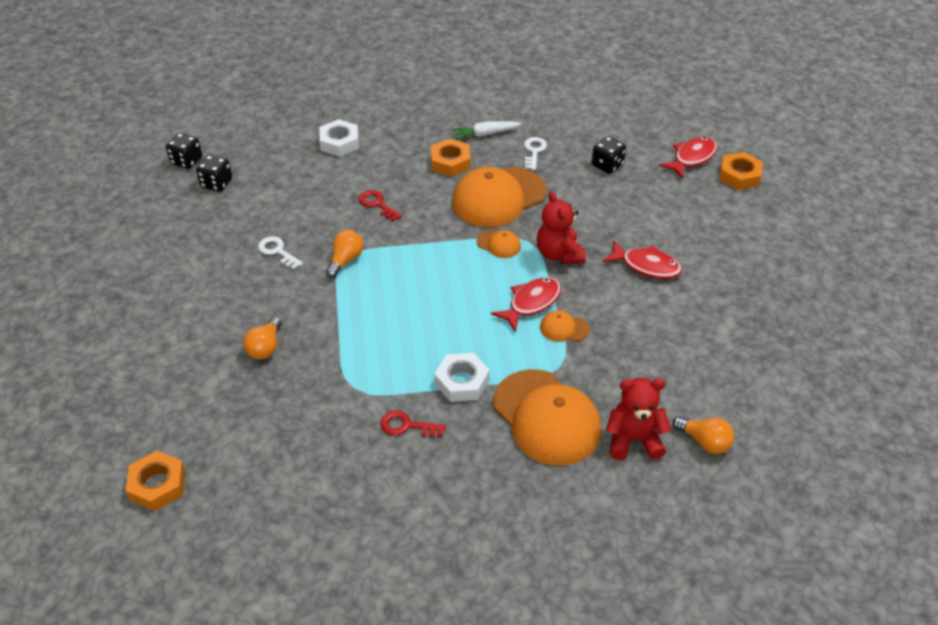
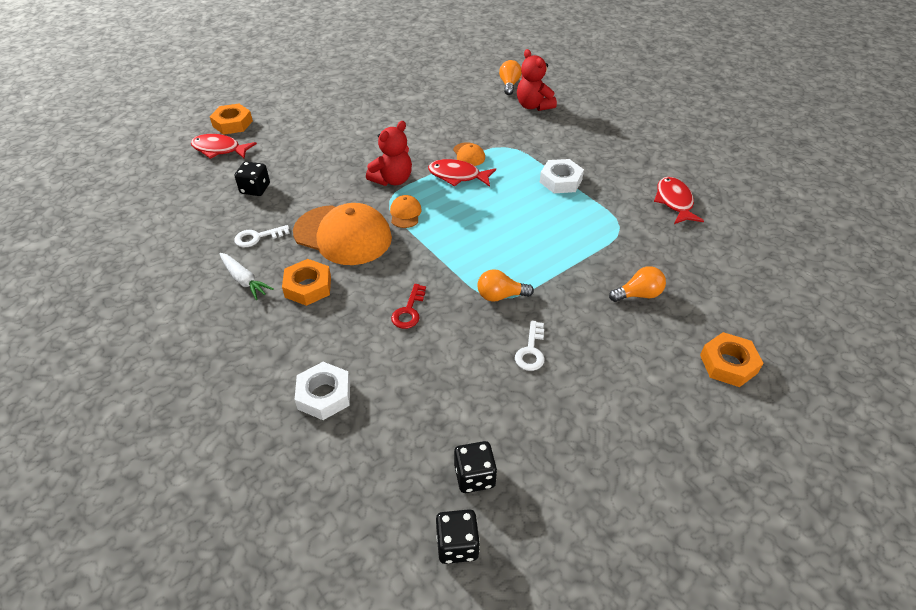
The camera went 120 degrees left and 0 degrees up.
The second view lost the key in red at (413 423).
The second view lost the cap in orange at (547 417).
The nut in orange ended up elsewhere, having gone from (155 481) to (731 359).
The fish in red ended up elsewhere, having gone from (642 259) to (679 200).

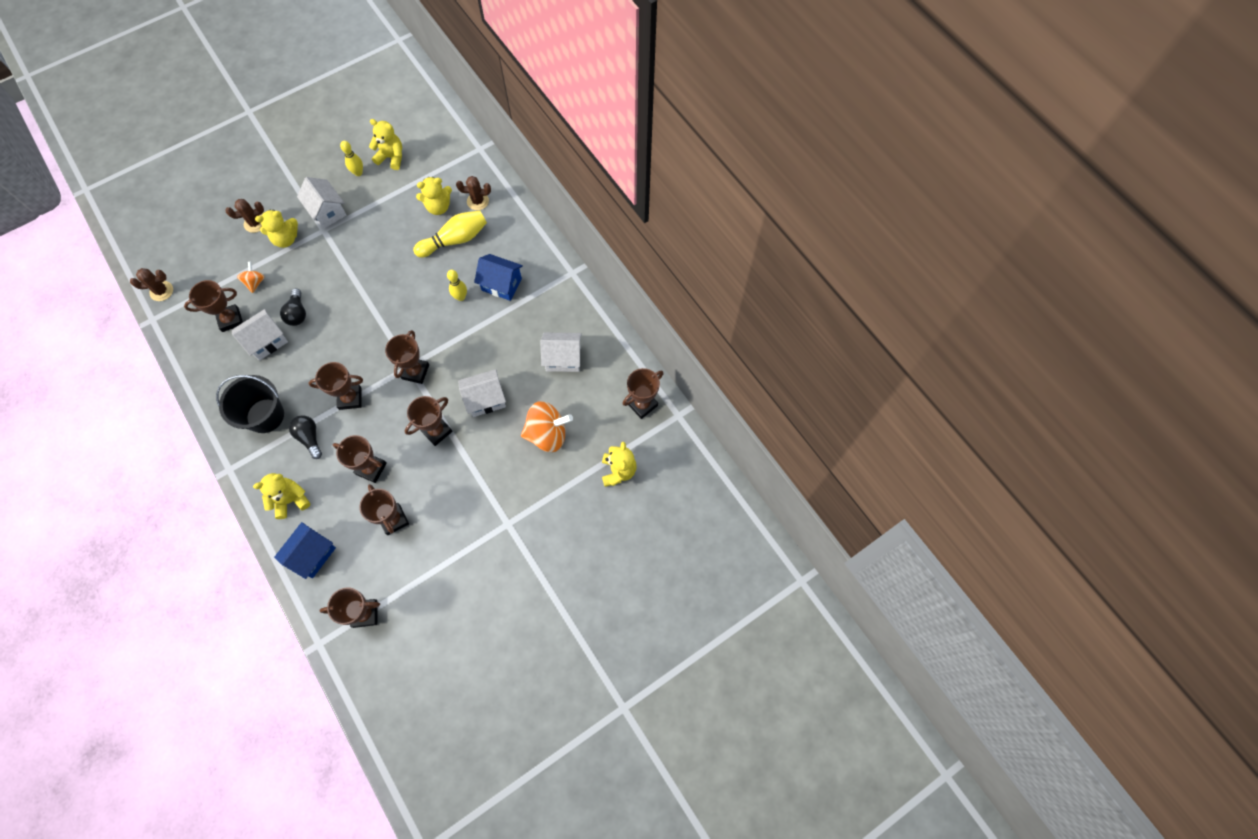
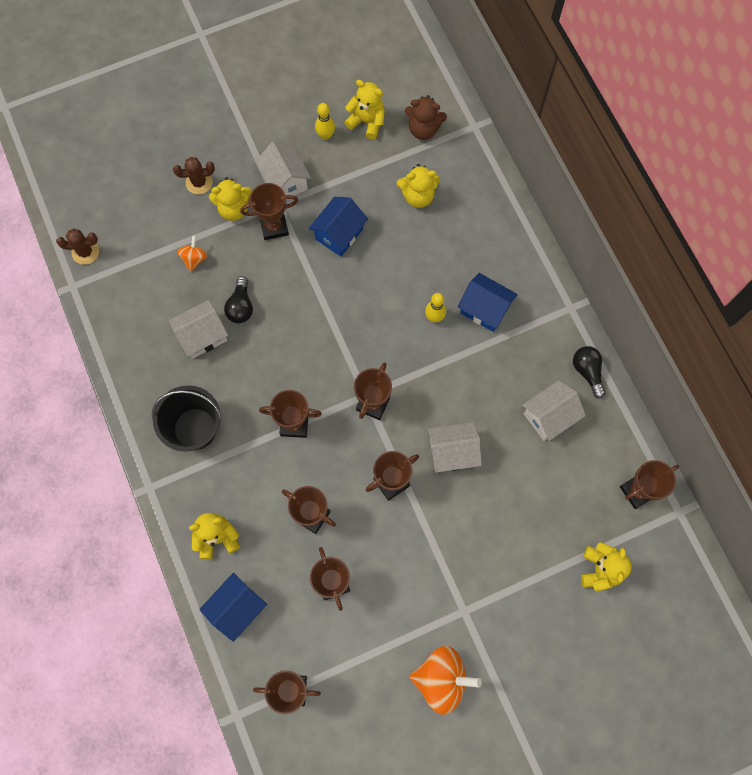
The camera went 10 degrees right and 5 degrees up.
The second view lost the bowling pin in yellow at (450 234).
The second view lost the cactus in brown at (473 193).
The second view gained the house in blue at (338 227).
The second view gained the teddy bear in brown at (426 117).
The trophy in brown ended up elsewhere, having gone from (213 306) to (269 211).
The light bulb in black ended up elsewhere, having gone from (305 437) to (589 372).
The spinning top in orange ended up elsewhere, having gone from (547 426) to (445 680).
The house in white at (561 352) ended up facing another way, 45 degrees counterclockwise from before.

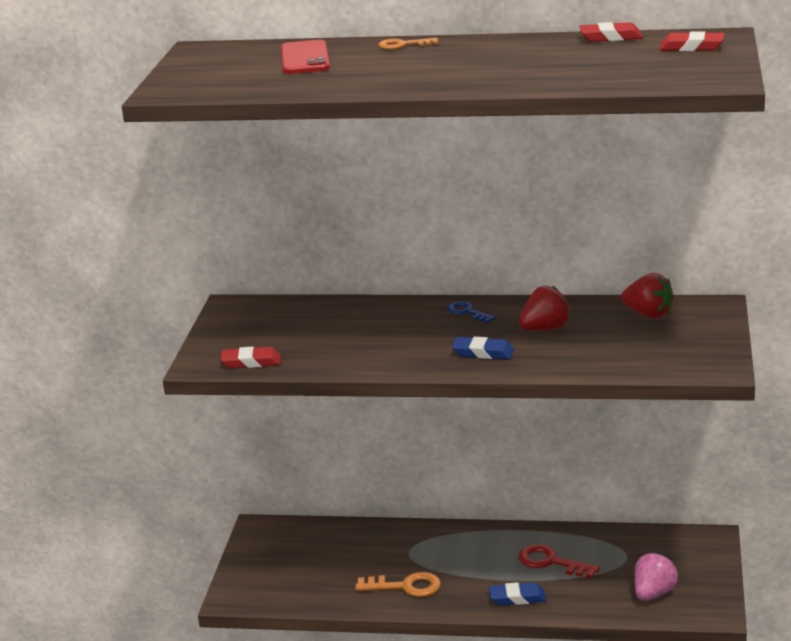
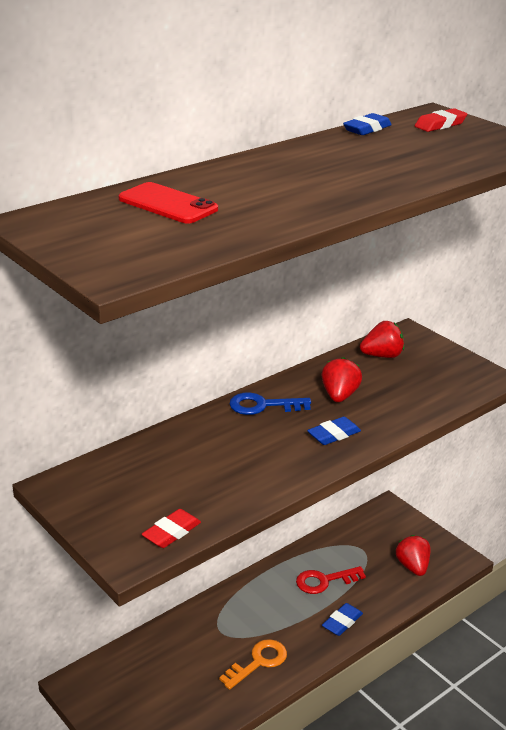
The camera went 50 degrees left and 5 degrees up.
The second view lost the key in orange at (408 43).
What was the eraser in red at (611 32) turned into the eraser in blue at (367 124).
What was the strawberry in pink at (656 576) turned into the strawberry in red at (413 555).
The size of the key in blue at (471 312) changed by a factor of 1.57.

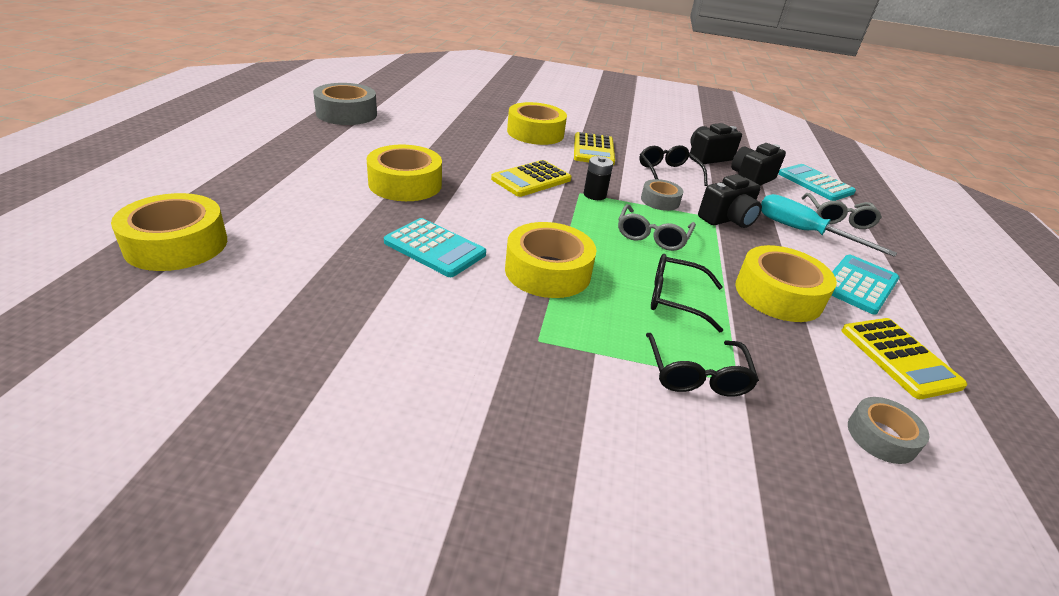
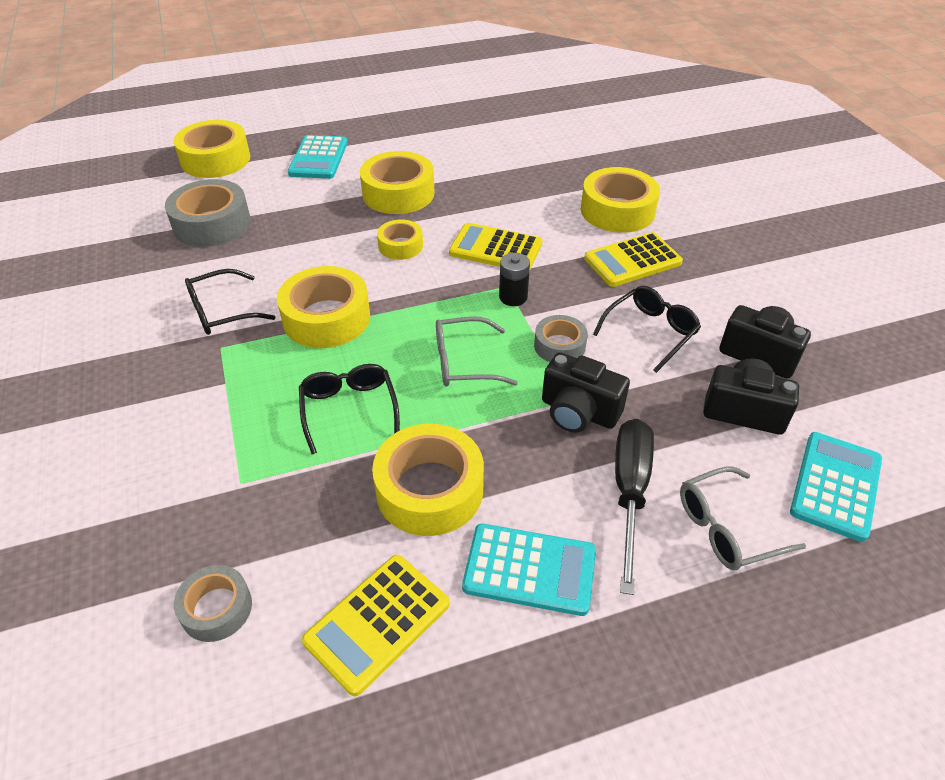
The camera went 65 degrees right and 10 degrees up.
The second view gained the tape in yellow at (400 240).
The tape in grey ended up elsewhere, having gone from (345 104) to (208 213).
The calculator in turquoise ended up elsewhere, having gone from (435 247) to (318 157).
The glasses in black ended up elsewhere, having gone from (702 365) to (230 302).
What was the screwdriver in turquoise at (829 225) turned into the screwdriver in black at (634 507).

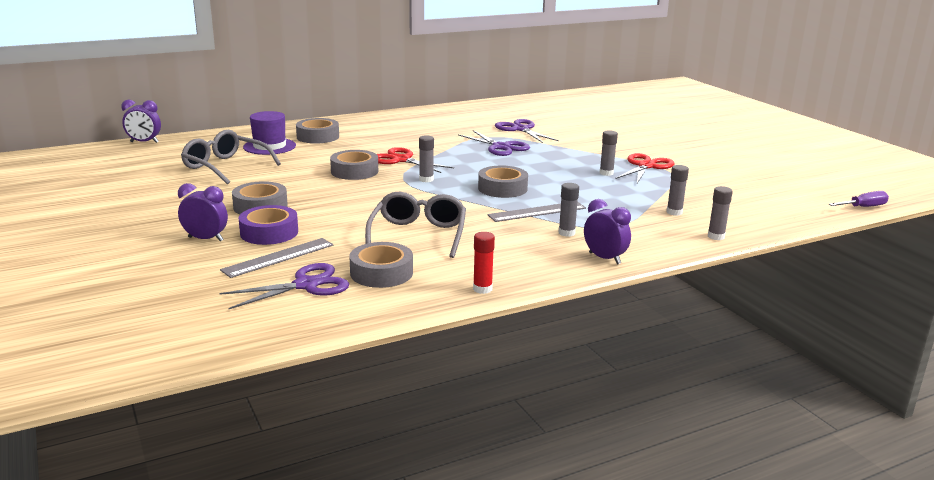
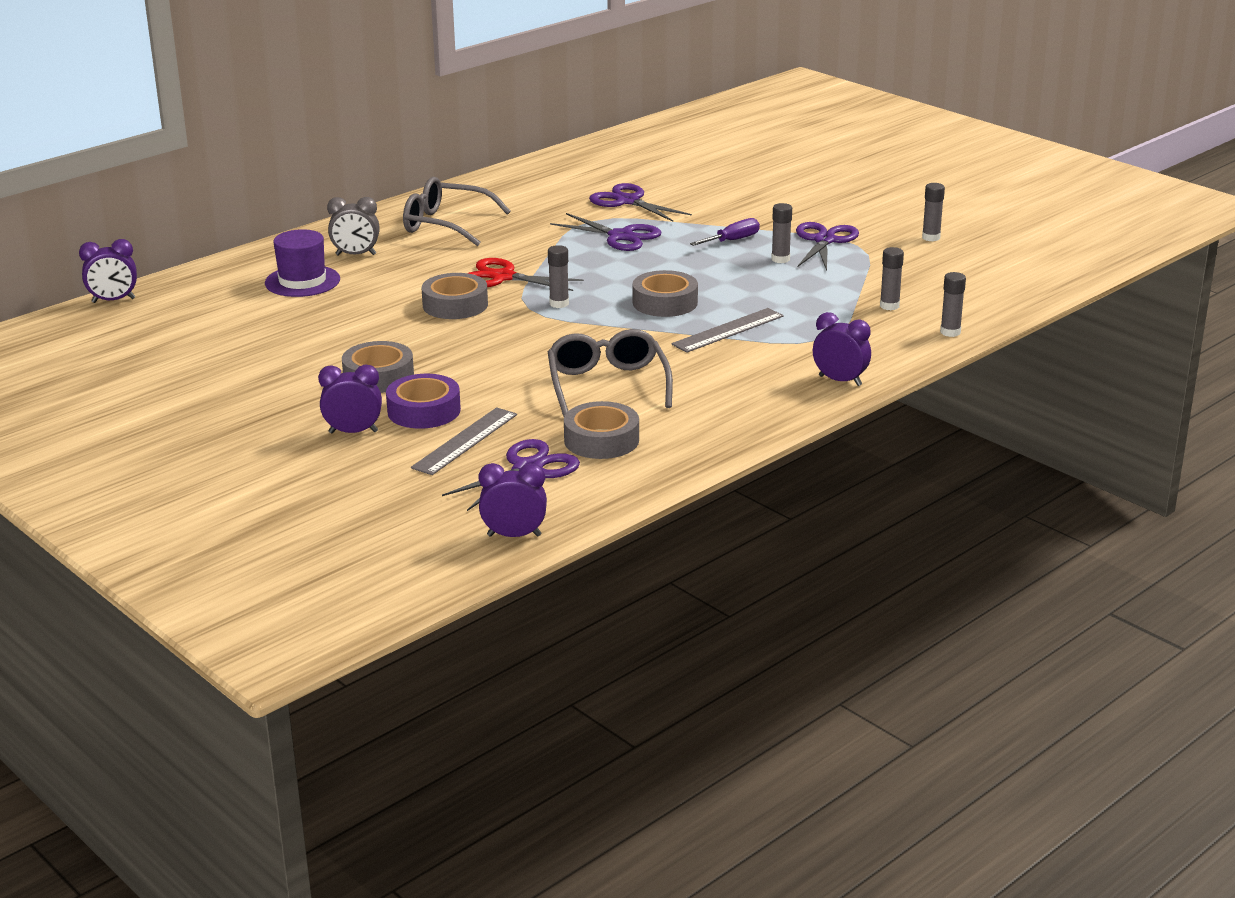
The camera went 15 degrees left and 5 degrees up.
The second view lost the glue stick in red at (484 263).
The second view gained the clock in purple at (513 500).
The glasses in grey ended up elsewhere, having gone from (231 157) to (457 211).
The glue stick in grey ended up elsewhere, having gone from (569 210) to (933 212).
The screwdriver in purple ended up elsewhere, having gone from (859 199) to (725 232).
Where the tape in grey stood at (317 131), the clock in grey came to stand at (353 226).
What was the scissors in red at (645 168) turned into the scissors in purple at (827 246).

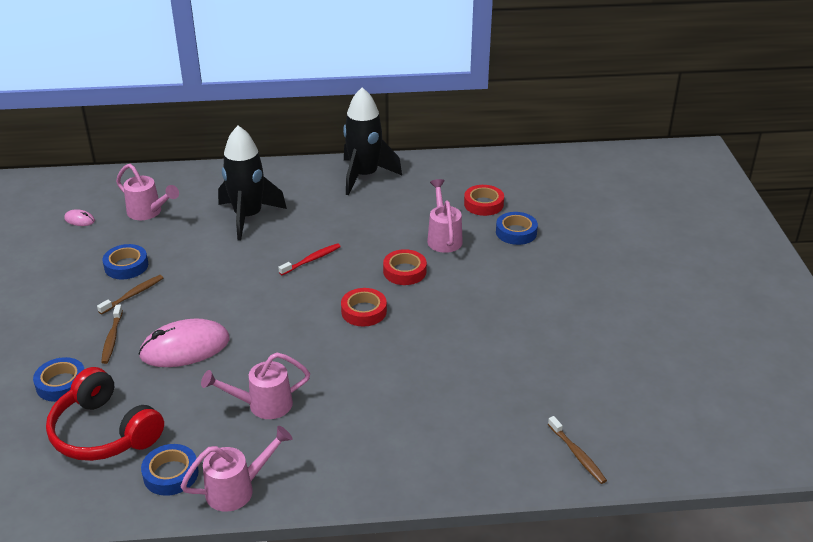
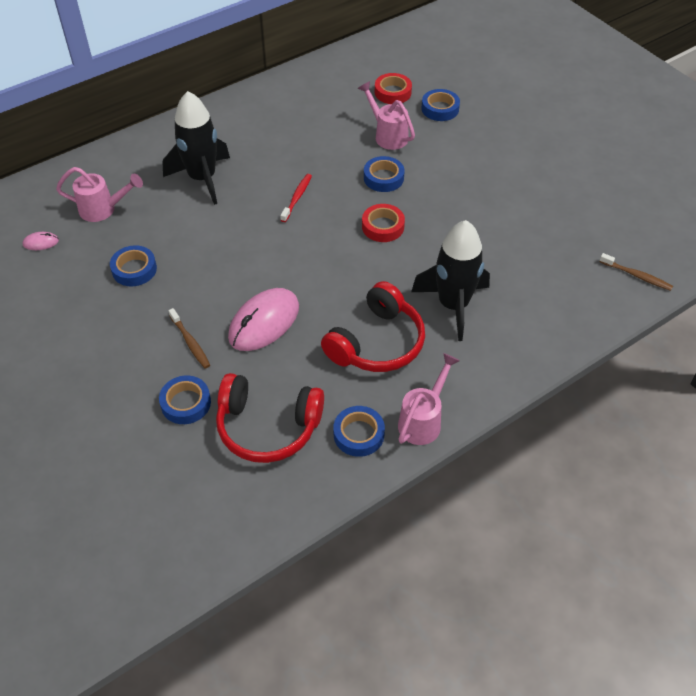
The camera went 30 degrees left and 15 degrees up.
The second view lost the toothbrush in brown at (130 294).
The rocket in black ended up elsewhere, having gone from (372 141) to (450 280).
Where the watering can in pink stood at (255 386), the headphones in red came to stand at (373 326).
What was the tape in red at (405 267) turned into the tape in blue at (384 174).

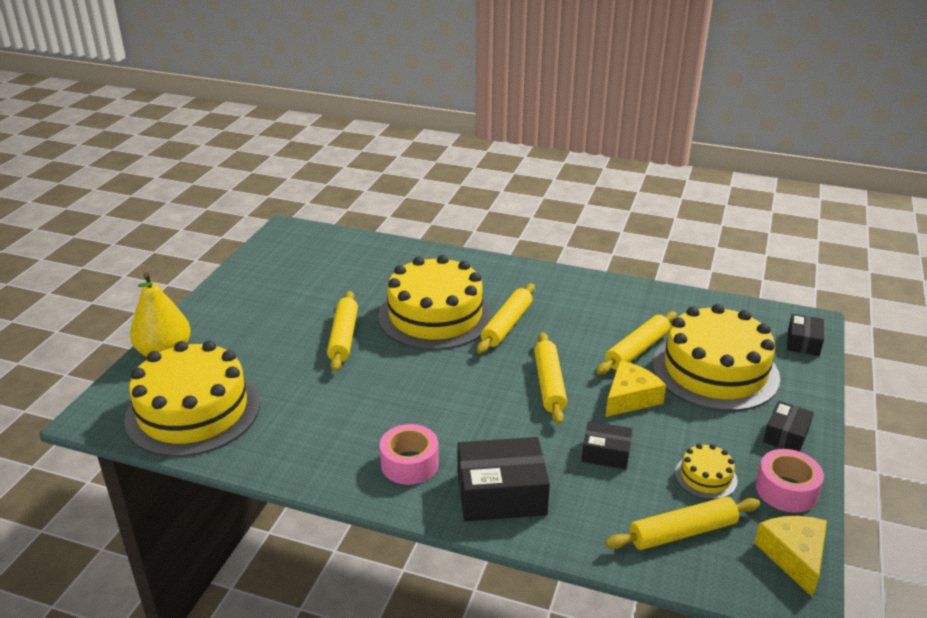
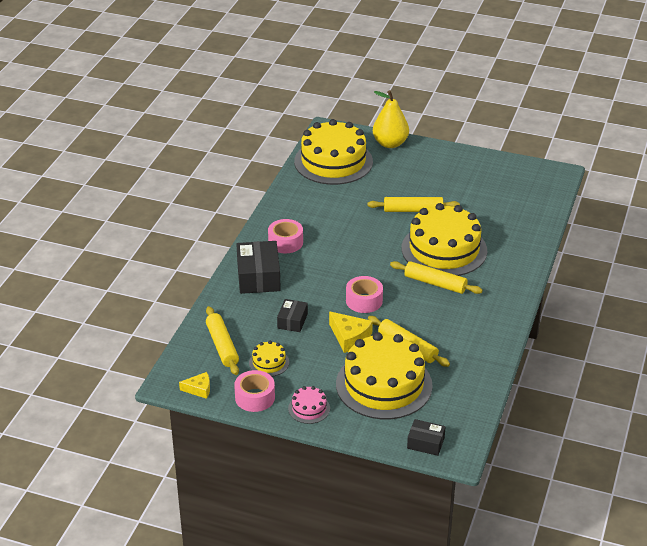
The camera went 90 degrees right and 5 degrees up.
Where the rolling pin in yellow stood at (550 378), the tape in pink came to stand at (364 294).
Where the box in black stood at (788 426), the cake in pink came to stand at (309 405).
The size of the cheese in yellow at (790 556) changed by a factor of 0.64.

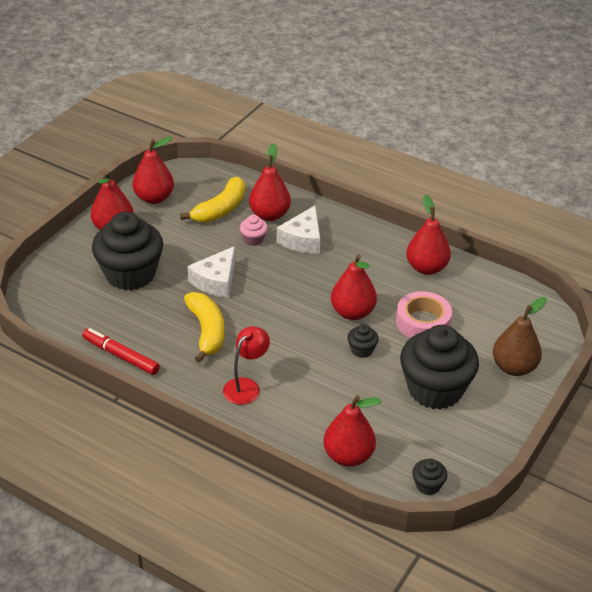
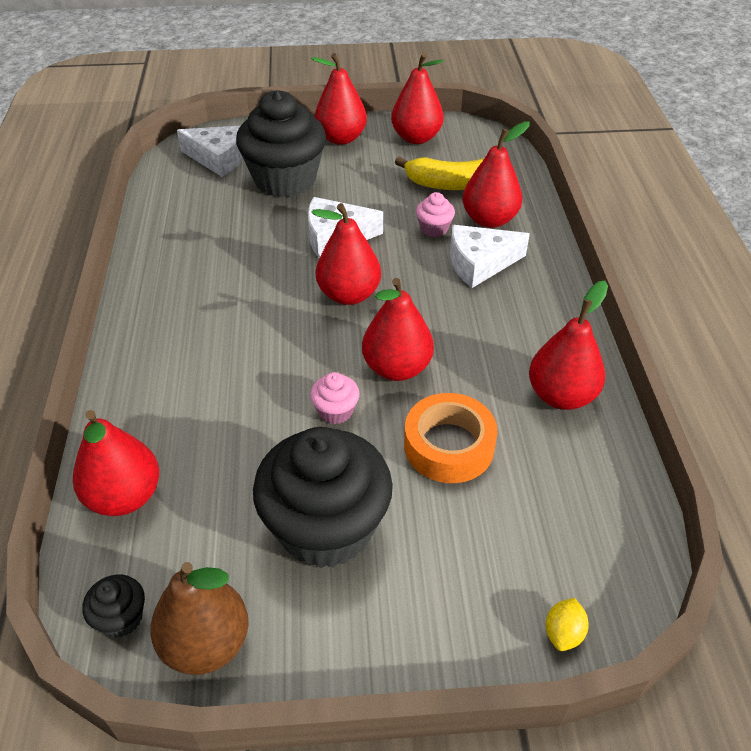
The camera went 55 degrees right and 5 degrees up.
The second view lost the marker in red at (121 351).
The second view lost the banana in yellow at (204 327).
The second view lost the lamp in red at (246 365).
The second view gained the cheese in white at (210 151).
The second view gained the pear in red at (346 254).
The second view gained the lemon in yellow at (567 624).
The pear in brown ended up elsewhere, having gone from (520 336) to (199 618).
What was the cupcake in black at (363 341) turned into the cupcake in pink at (335 398).
What was the tape in pink at (424 314) turned into the tape in orange at (451 438).

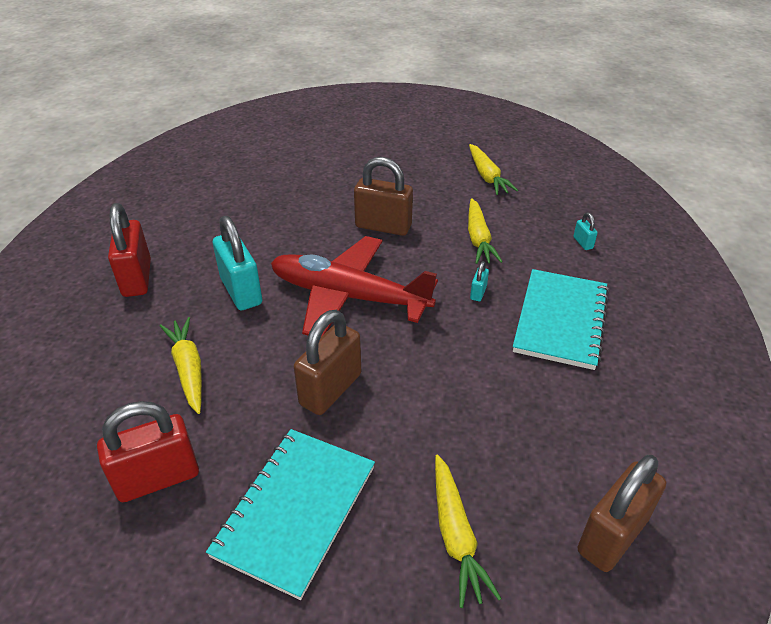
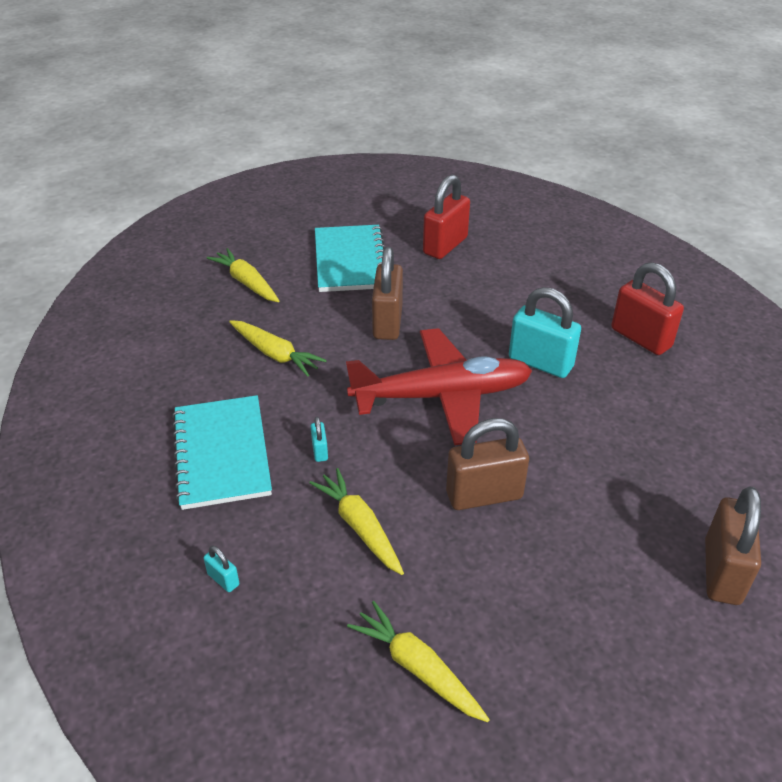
The camera went 150 degrees right and 0 degrees up.
The carrot in yellow ended up elsewhere, having gone from (181 365) to (278 348).
The padlock in brown ended up elsewhere, having gone from (622 513) to (733 545).

